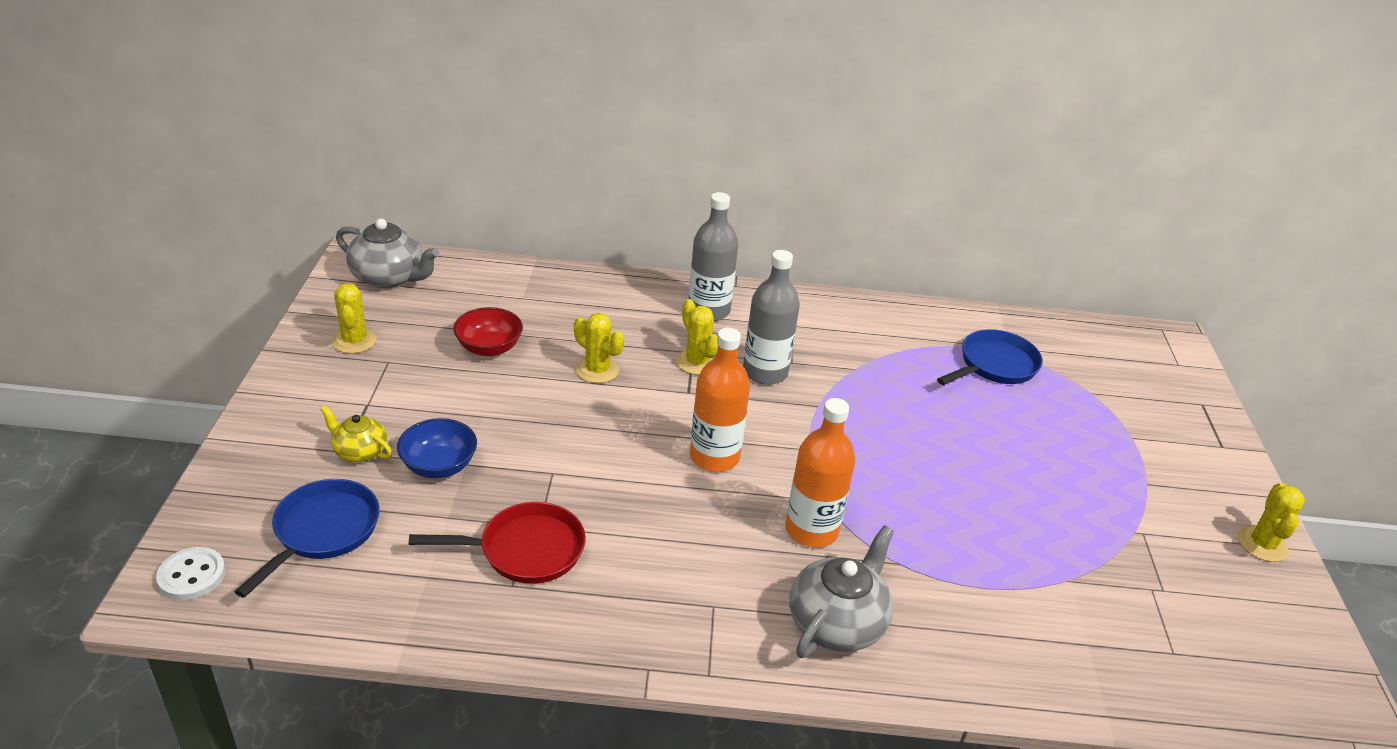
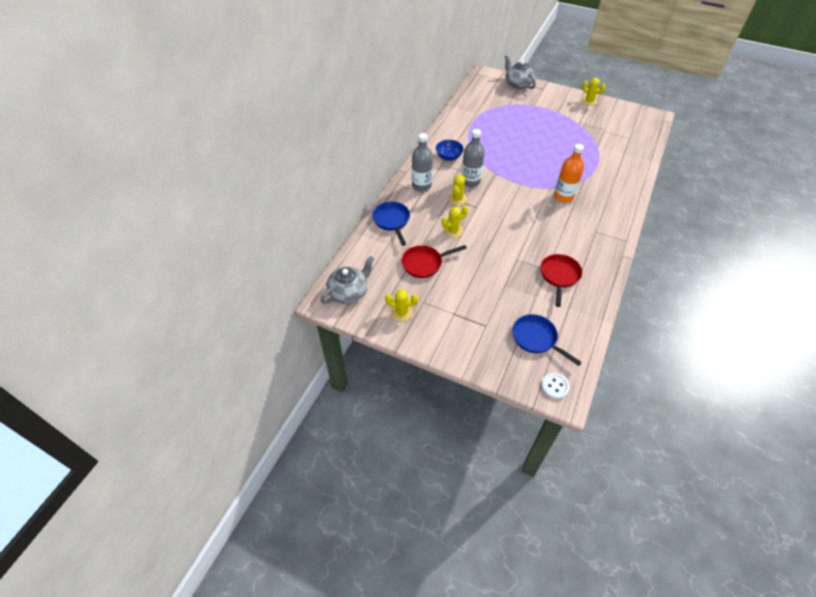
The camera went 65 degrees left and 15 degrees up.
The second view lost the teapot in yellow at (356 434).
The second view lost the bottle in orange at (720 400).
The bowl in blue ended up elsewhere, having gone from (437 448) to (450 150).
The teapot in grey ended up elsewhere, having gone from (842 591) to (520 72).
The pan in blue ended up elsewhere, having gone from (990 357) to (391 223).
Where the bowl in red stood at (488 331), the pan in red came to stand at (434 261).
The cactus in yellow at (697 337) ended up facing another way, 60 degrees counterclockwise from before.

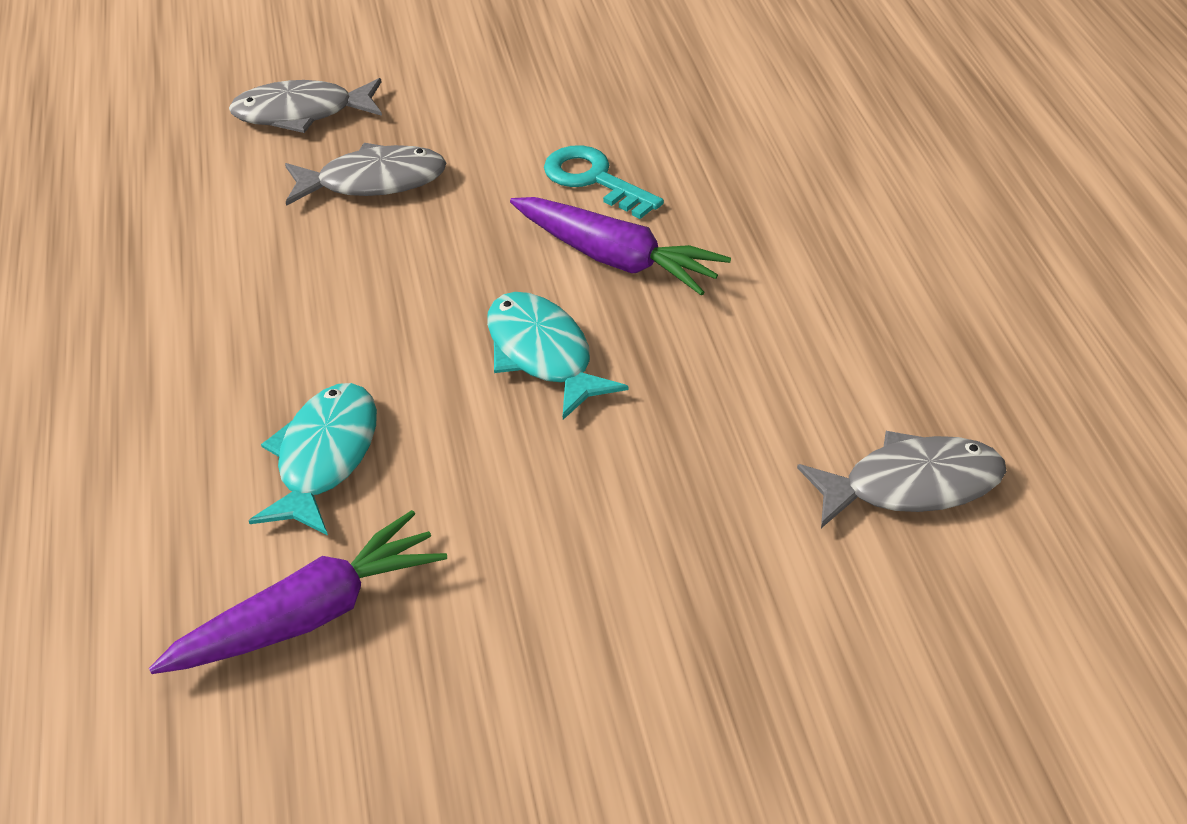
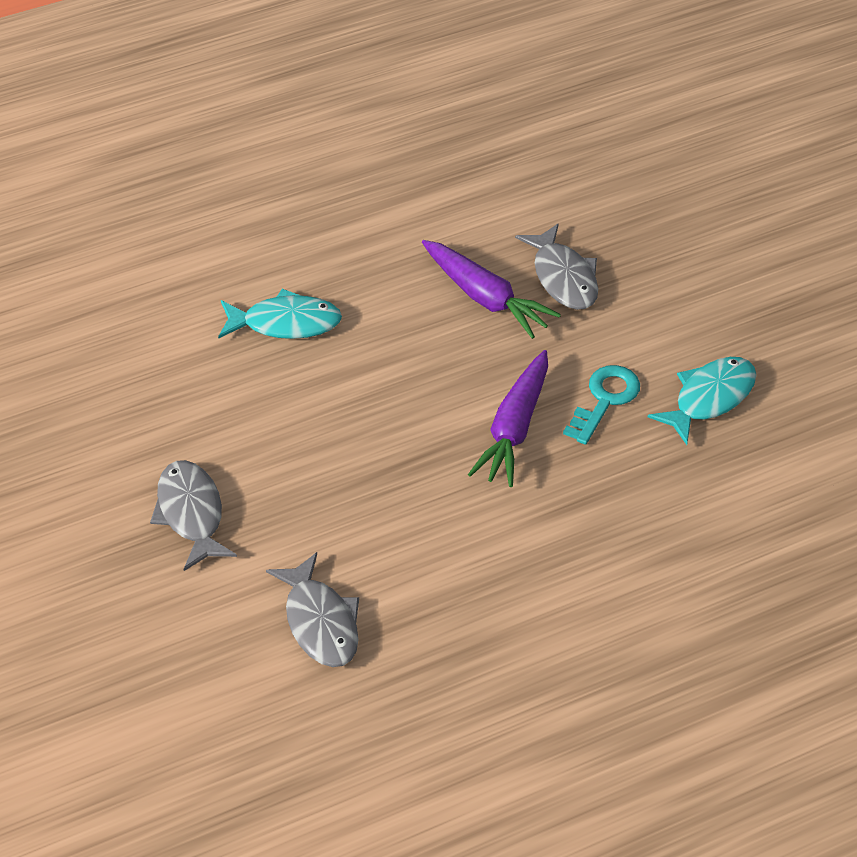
The camera went 75 degrees right and 5 degrees up.
The carrot in purple ended up elsewhere, having gone from (298 592) to (491 289).
The fish in grey ended up elsewhere, having gone from (305 105) to (193 515).
The fish in turquoise ended up elsewhere, having gone from (558 356) to (702 401).

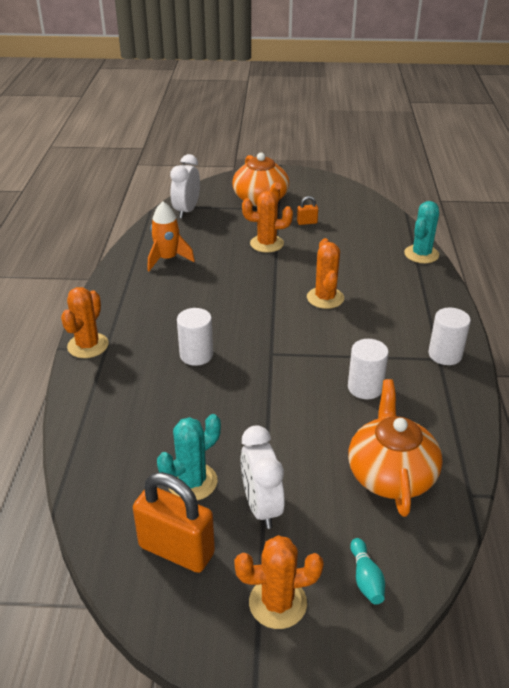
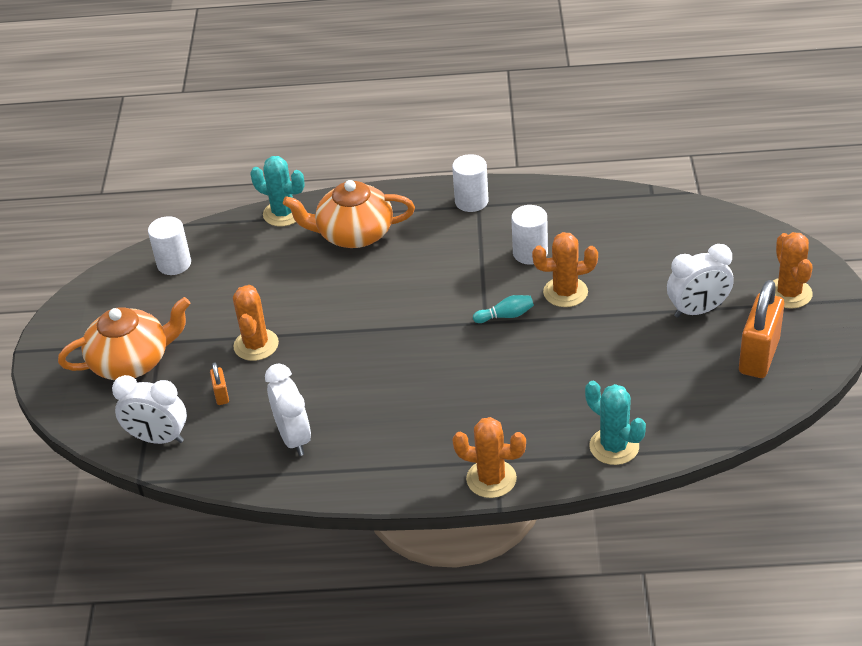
The camera went 90 degrees left and 5 degrees up.
The cactus in turquoise ended up elsewhere, having gone from (189 457) to (615 423).
The cylinder in white ended up elsewhere, having gone from (195 337) to (169 245).
The padlock in orange ended up elsewhere, having gone from (307 210) to (219 383).
The cactus in orange ended up elsewhere, having gone from (325 273) to (565 269).
The teapot in orange ended up elsewhere, having gone from (395 448) to (349 214).
The bowling pin in turquoise ended up elsewhere, having gone from (367 571) to (503 309).
Where the rocket in orange stood at (171 236), the clock in white came to stand at (288 410).

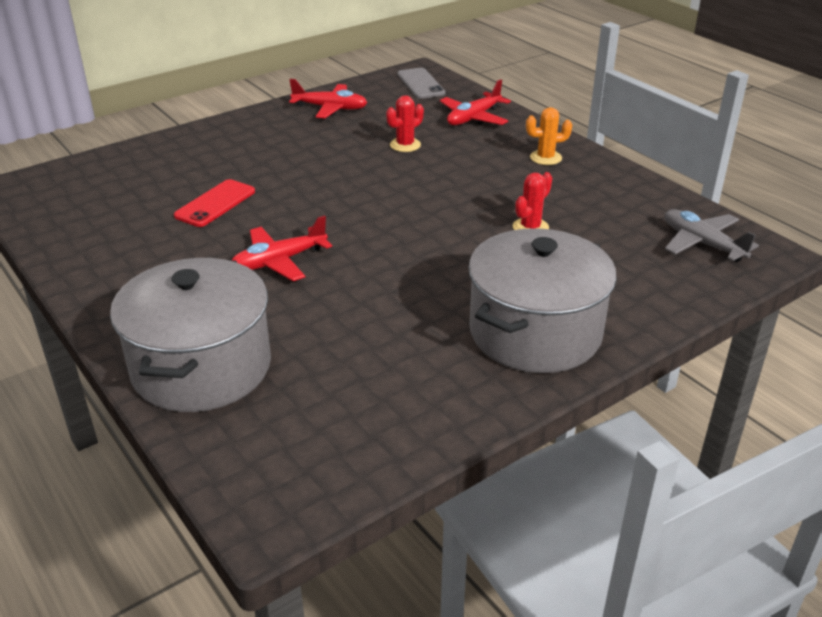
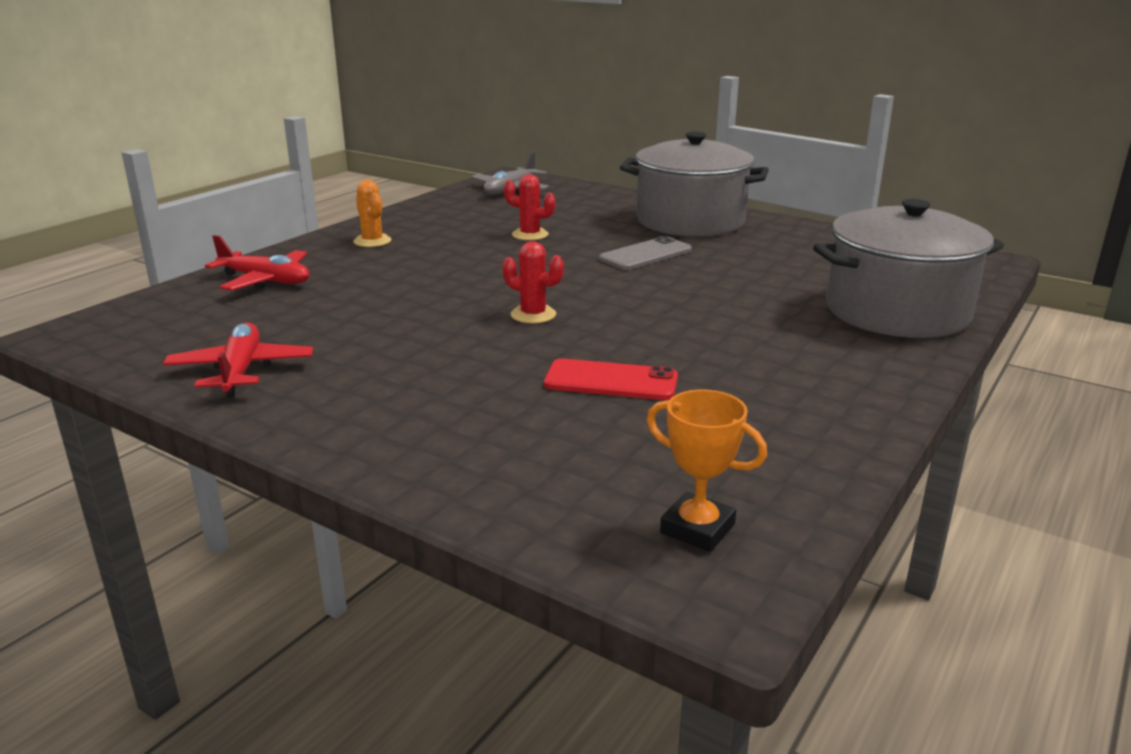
The camera went 110 degrees left and 10 degrees down.
The second view lost the plane in red at (282 248).
The second view gained the trophy in orange at (707 471).
The cactus in red ended up elsewhere, having gone from (405 123) to (533 282).
The phone in grey ended up elsewhere, having gone from (421 83) to (645 253).

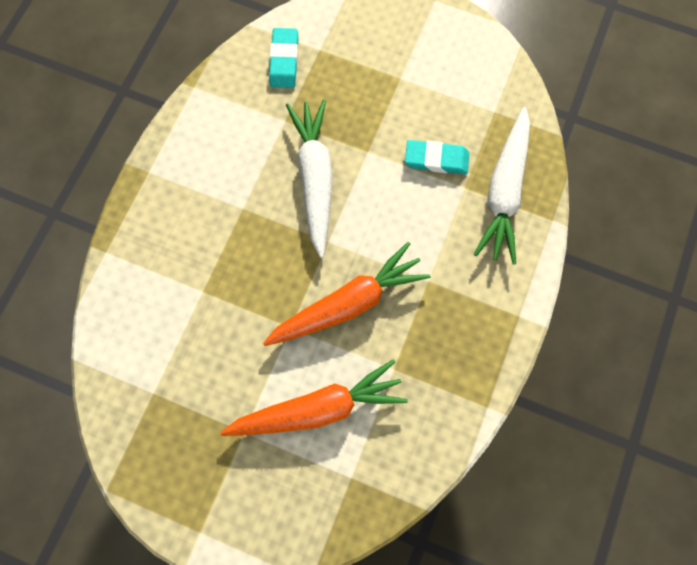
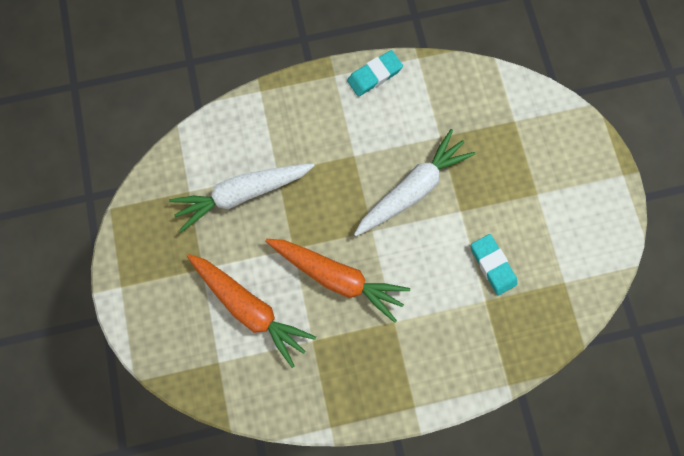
The camera went 55 degrees right and 5 degrees up.
The eraser in turquoise ended up elsewhere, having gone from (283 58) to (375 73).
The carrot in white ended up elsewhere, having gone from (502 186) to (242 197).

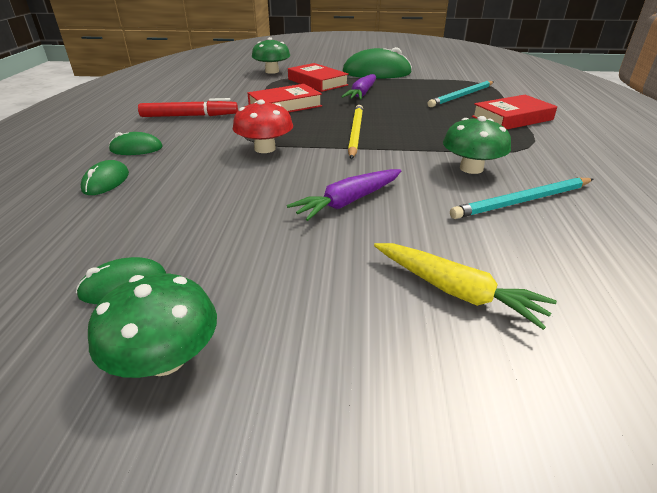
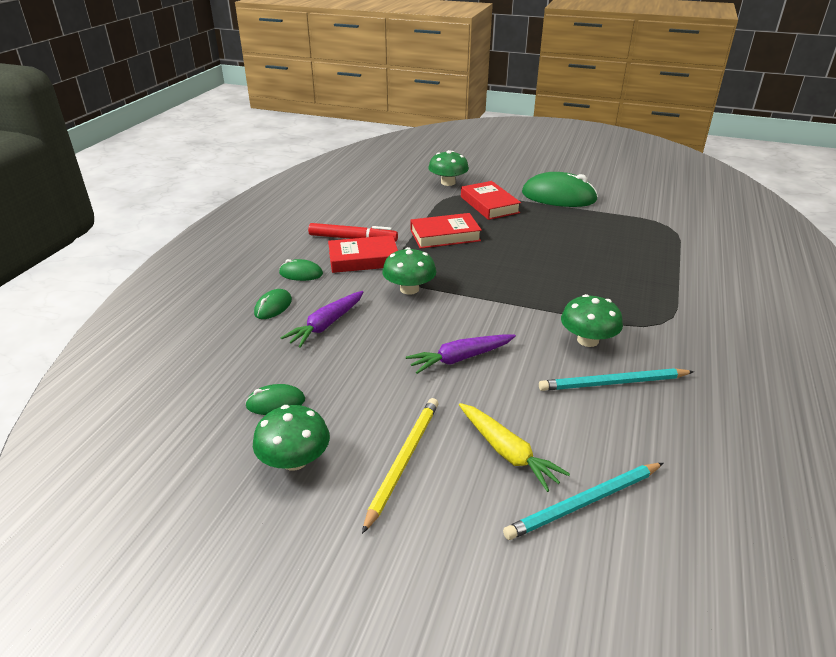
The camera went 15 degrees right and 0 degrees up.
The carrot in purple ended up elsewhere, having gone from (358 87) to (322 319).
The pencil in yellow ended up elsewhere, having gone from (355 132) to (400 466).
The pencil in turquoise ended up elsewhere, having gone from (461 94) to (583 501).
The book in red ended up elsewhere, having gone from (514 112) to (363 254).
What was the mushroom in red at (263 126) turned into the mushroom in green at (409 271).

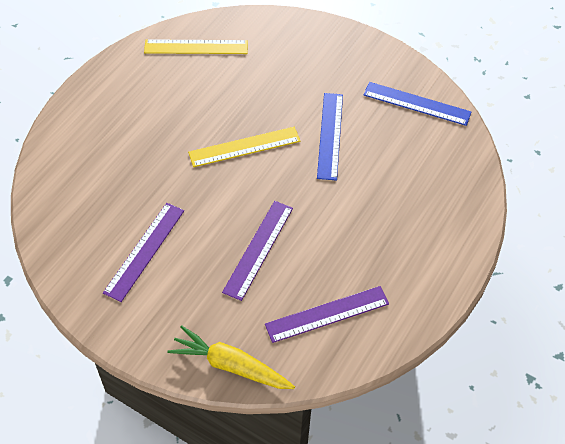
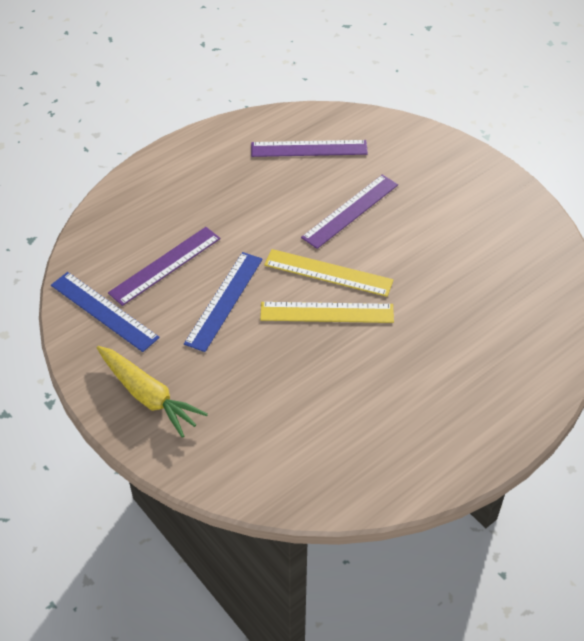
The camera went 160 degrees left and 5 degrees down.
The ruler in purple ended up elsewhere, having gone from (143 252) to (164 266).
The ruler in yellow ended up elsewhere, having gone from (196 46) to (329 273).
The carrot in yellow ended up elsewhere, having gone from (231 357) to (152 392).

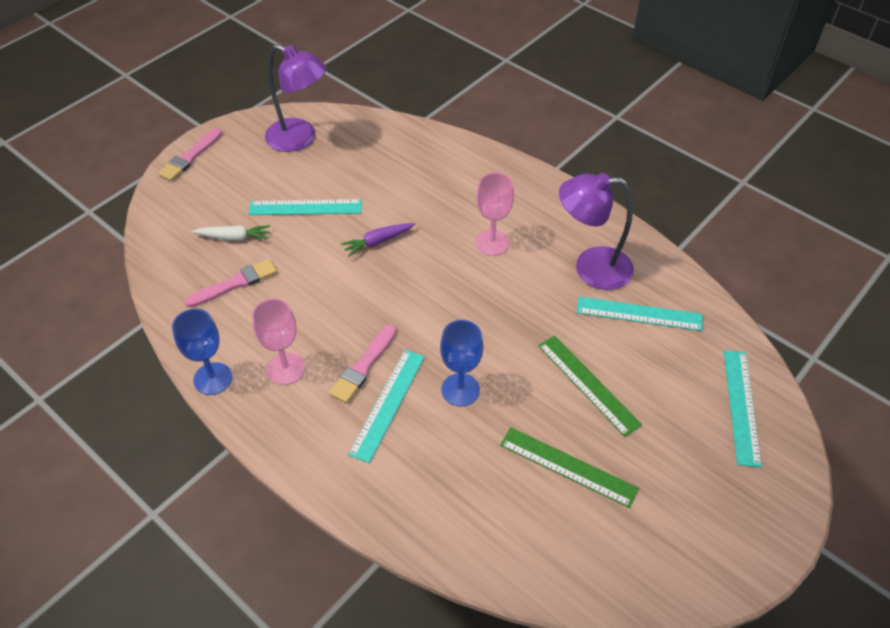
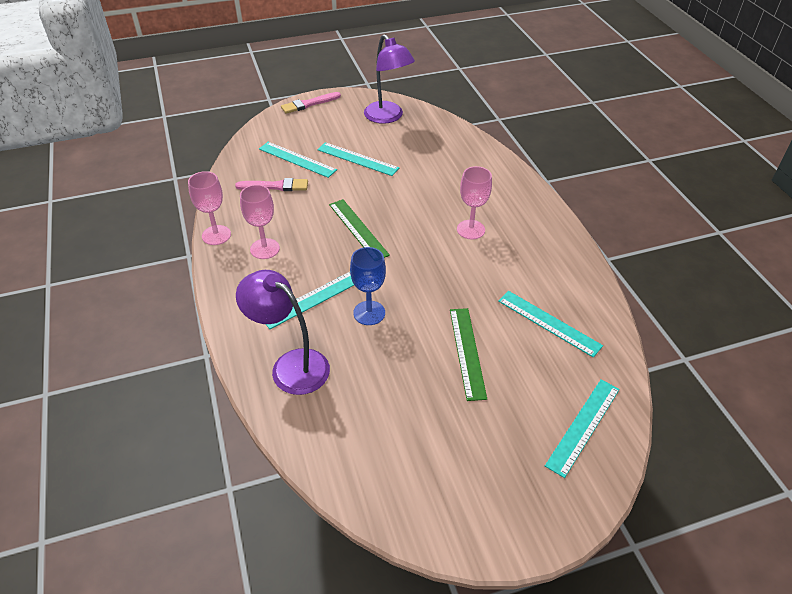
The camera went 30 degrees right and 5 degrees down.
The second view lost the brush in pink at (362 363).
The second view lost the carrot in purple at (378 240).
The ruler in green ended up elsewhere, having gone from (569 467) to (359 228).
The lamp in purple ended up elsewhere, having gone from (596 231) to (283 332).
Where the carrot in white stood at (231 233), the ruler in turquoise came to stand at (298 160).
What was the goblet in blue at (202 352) turned into the goblet in pink at (209 208).

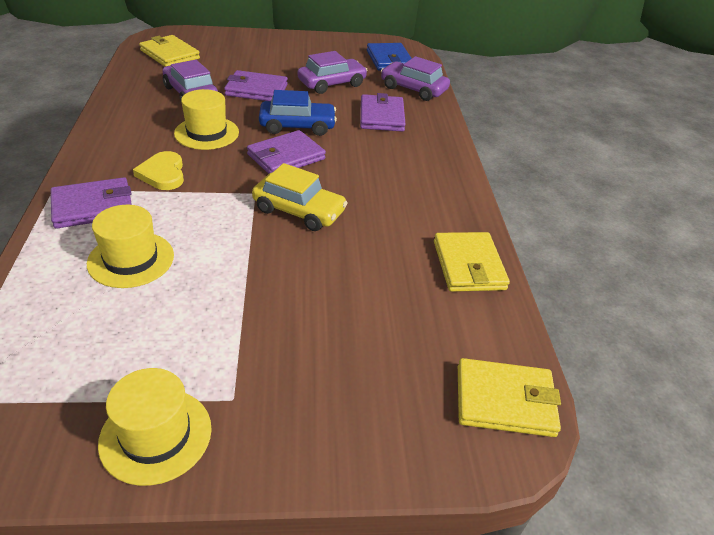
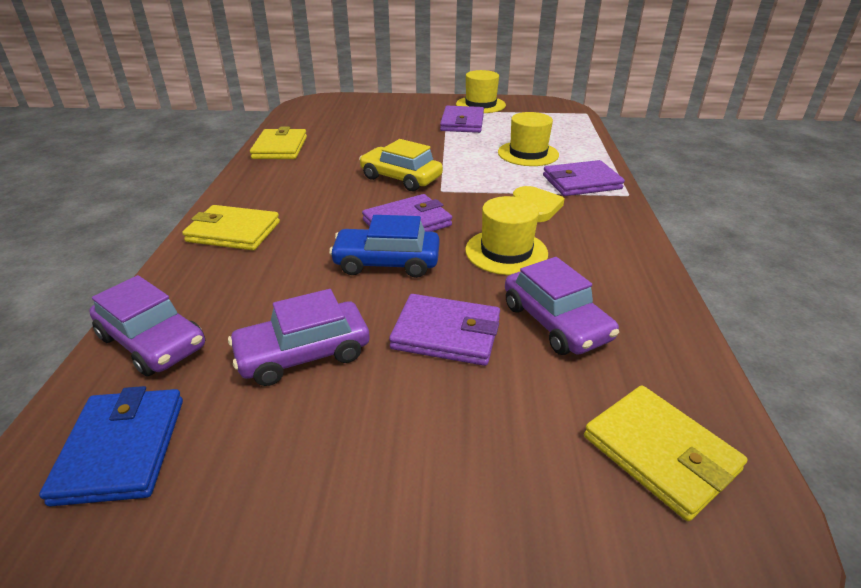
The camera went 170 degrees left and 5 degrees down.
The wallet in purple ended up elsewhere, having gone from (383 112) to (462 119).
The wallet in yellow ended up elsewhere, having gone from (509 397) to (231 227).

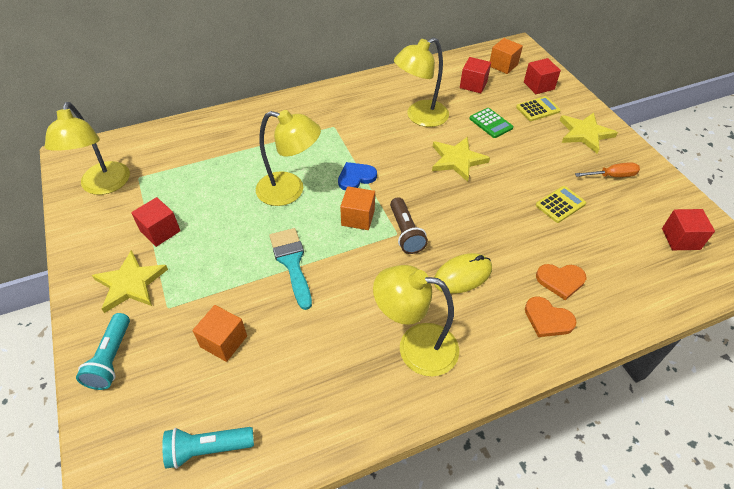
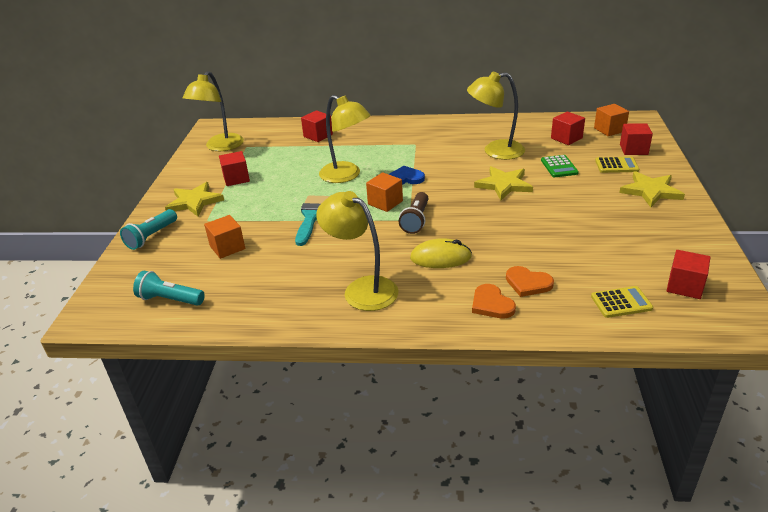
The camera went 30 degrees right and 15 degrees down.
The second view lost the screwdriver in orange at (607 169).
The second view gained the cube in red at (317 126).
The calculator in yellow ended up elsewhere, having gone from (561 204) to (622 302).

